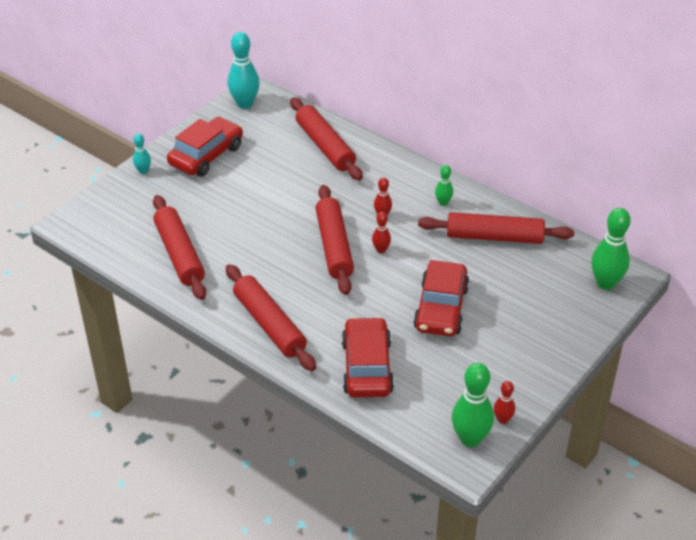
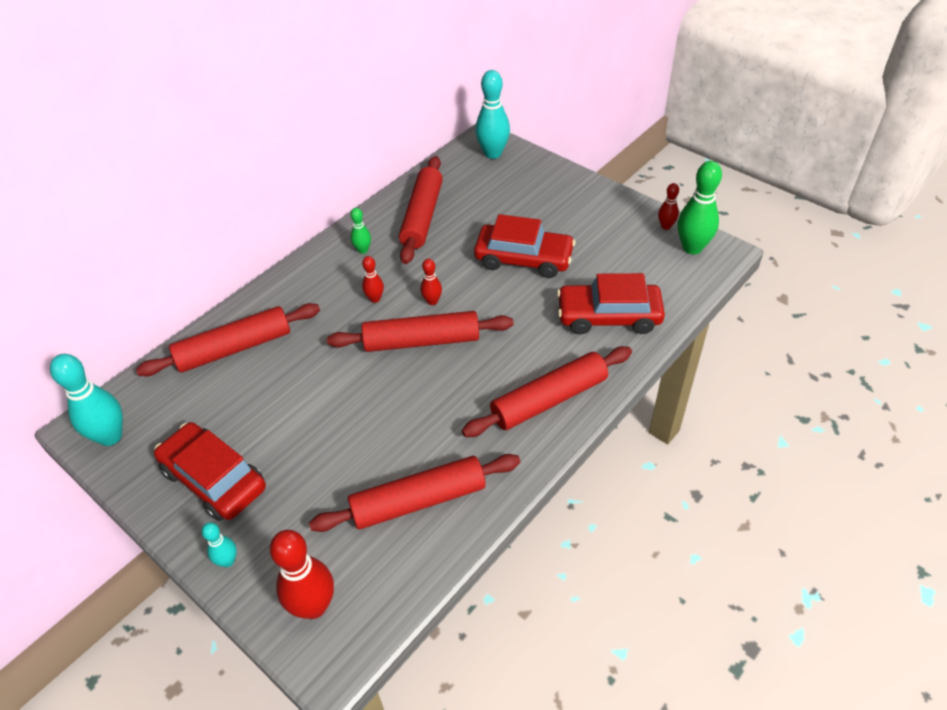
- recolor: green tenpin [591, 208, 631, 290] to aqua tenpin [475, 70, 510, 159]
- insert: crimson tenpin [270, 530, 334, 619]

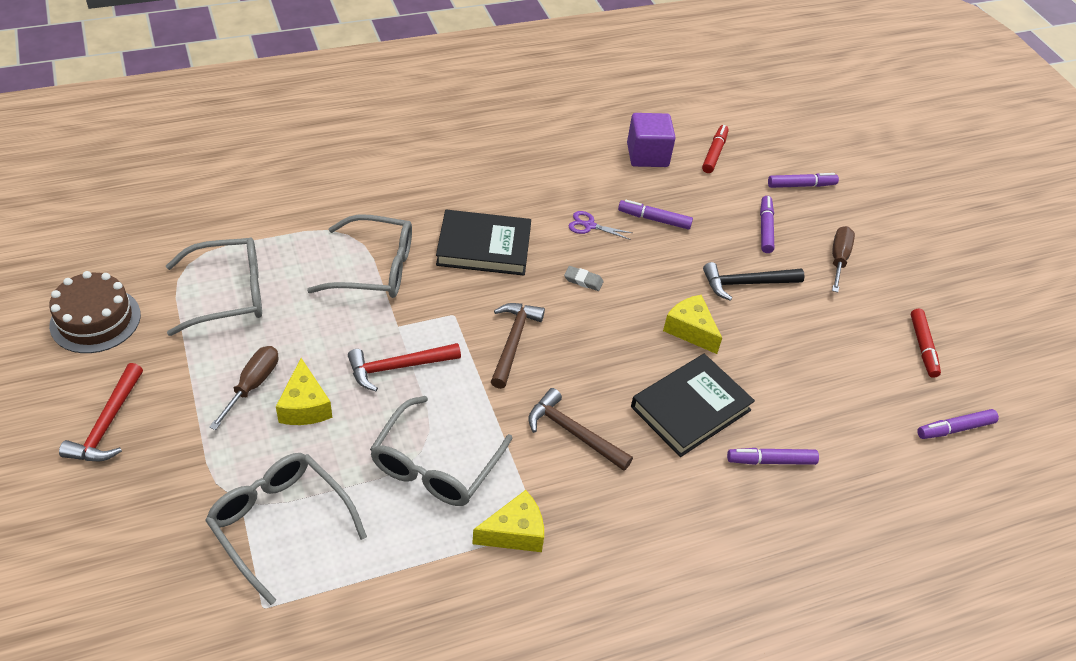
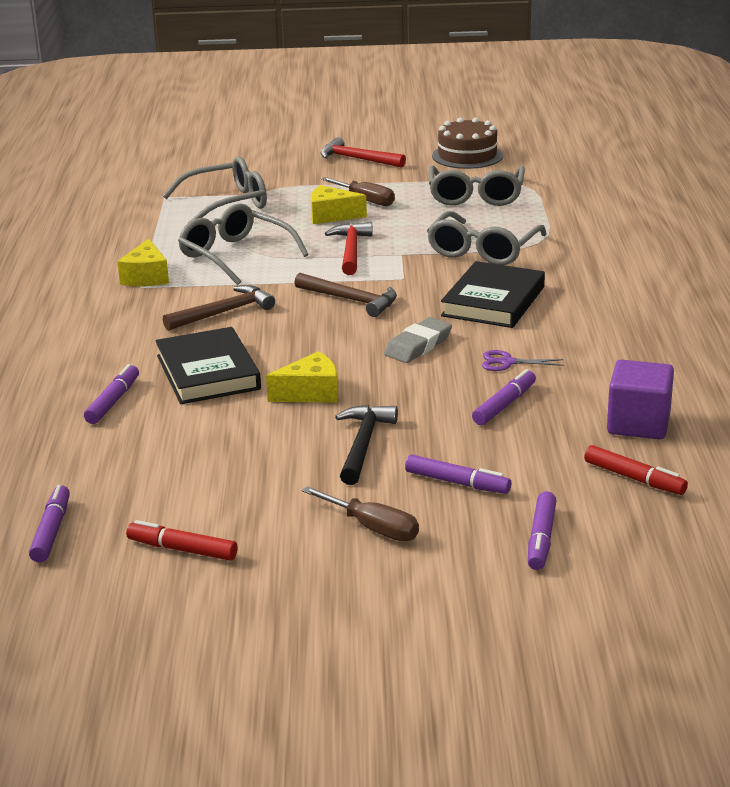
- rotate: royal purple scissors [569, 211, 632, 240] = [482, 350, 564, 371] 120 degrees counterclockwise
- resize: gray eraser [564, 266, 604, 291] = [384, 317, 452, 363] x1.67

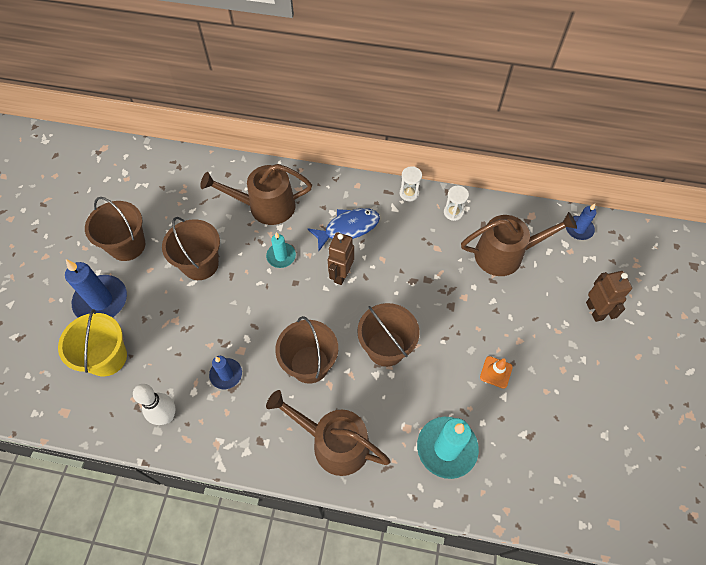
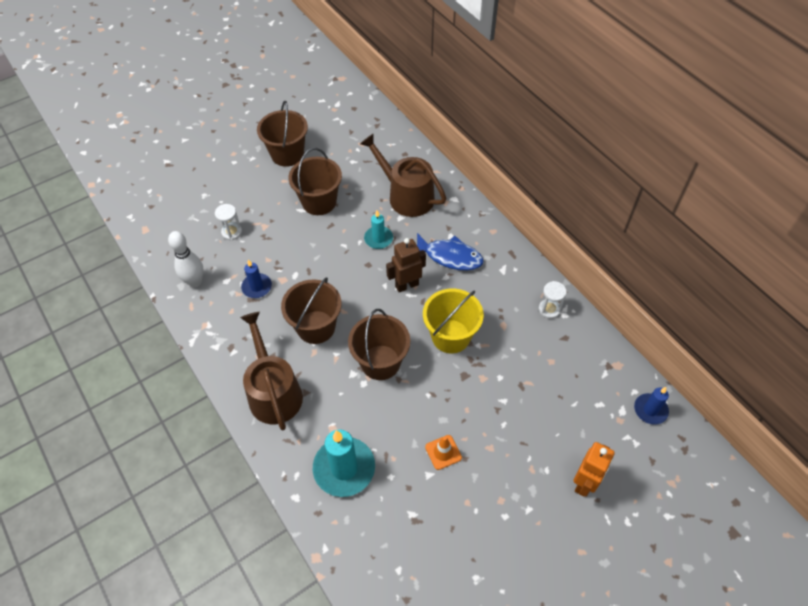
- move: snow-white sandglass [400, 166, 422, 201] to [215, 204, 242, 240]
- delete: dark brown watering pot [461, 212, 577, 276]
- delete: royal blue wax candle [65, 259, 127, 318]
- recolor: dark brown robot [586, 271, 632, 322] to orange-coloured robot [574, 442, 615, 497]
- move: bright yellow pail [58, 309, 127, 377] to [423, 288, 484, 353]

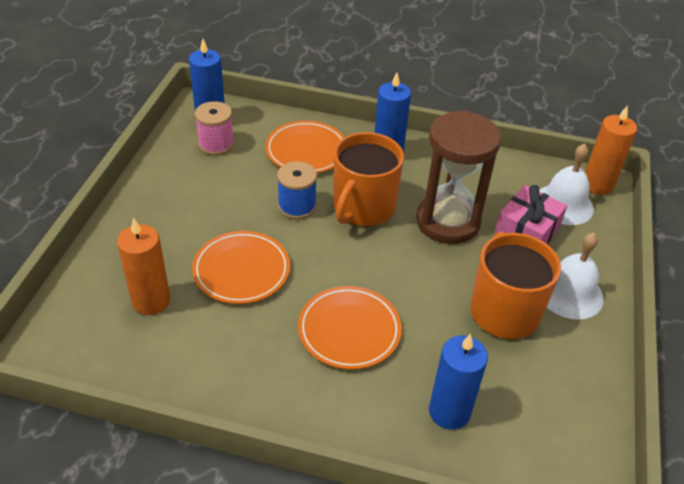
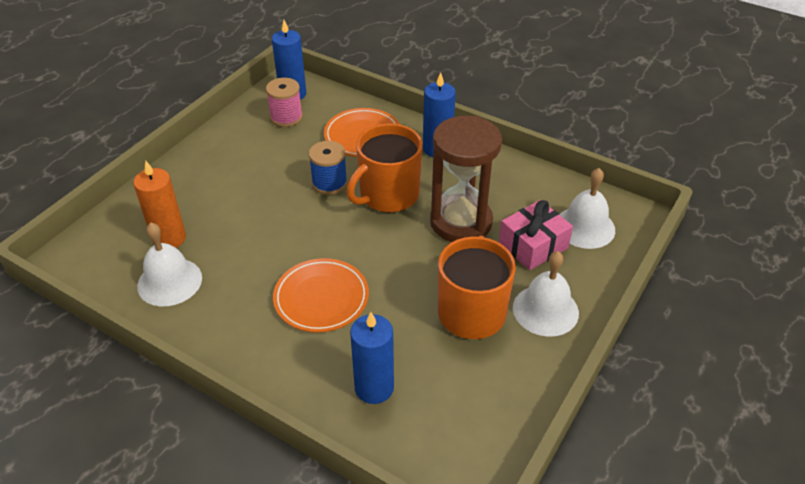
- delete: orange-coloured wax candle [585, 105, 637, 195]
- delete: orange-coloured plate [192, 231, 290, 304]
- insert: snow-white hand bell [137, 223, 202, 306]

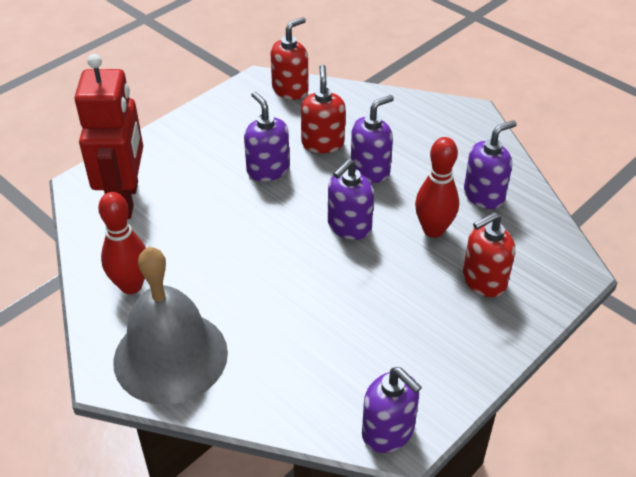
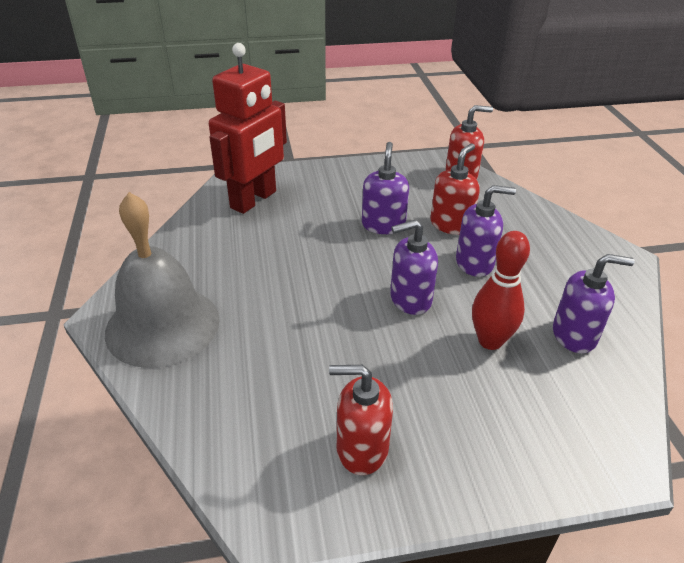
- delete: crimson tenpin [98, 192, 146, 294]
- move: crimson soap pump [463, 212, 515, 297] to [329, 365, 393, 475]
- delete: royal purple soap pump [362, 367, 422, 453]

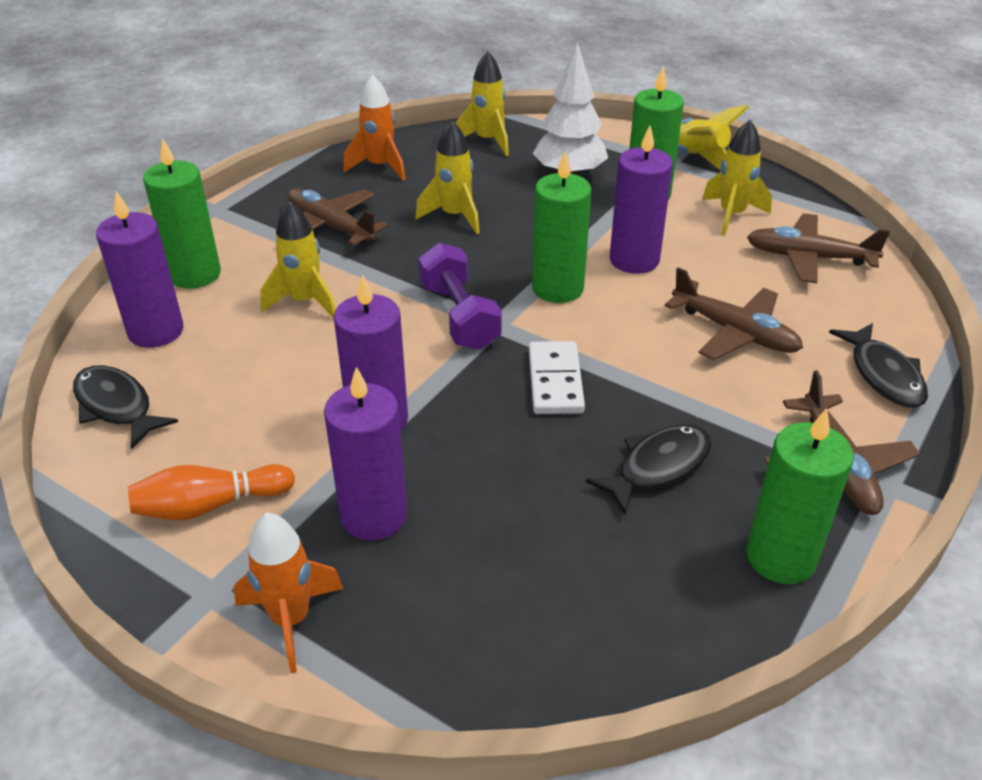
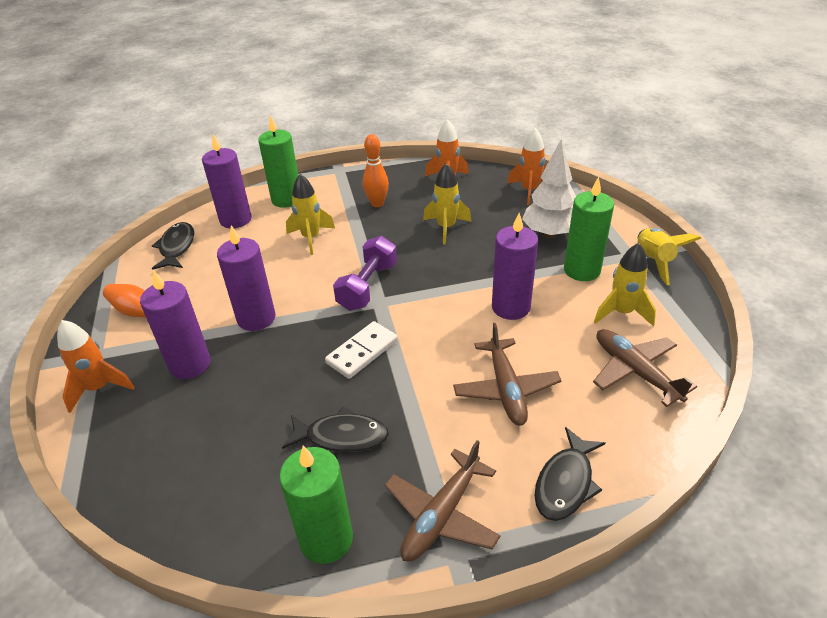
- recolor: bright yellow spaceship [455, 51, 509, 156] to orange-coloured spaceship [507, 128, 546, 205]
- delete: green wax candle [532, 150, 592, 303]
- replace: dark brown plane [287, 188, 388, 246] to orange-coloured tenpin [363, 134, 389, 207]

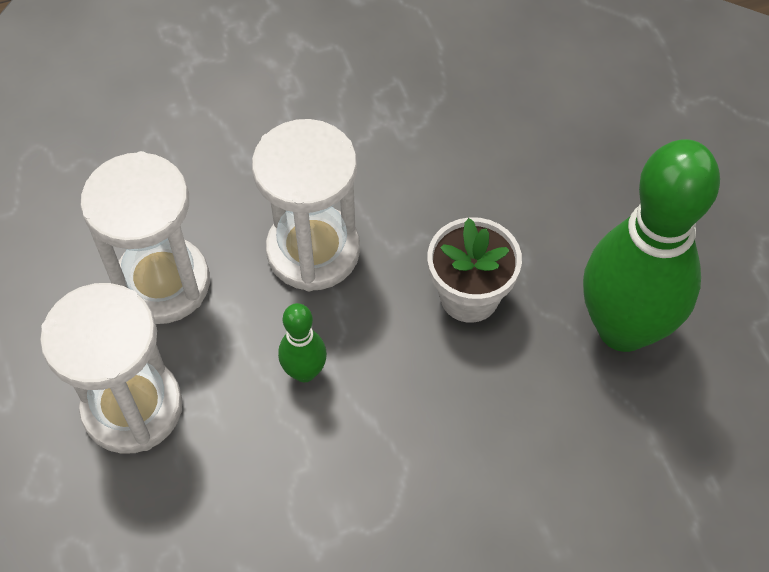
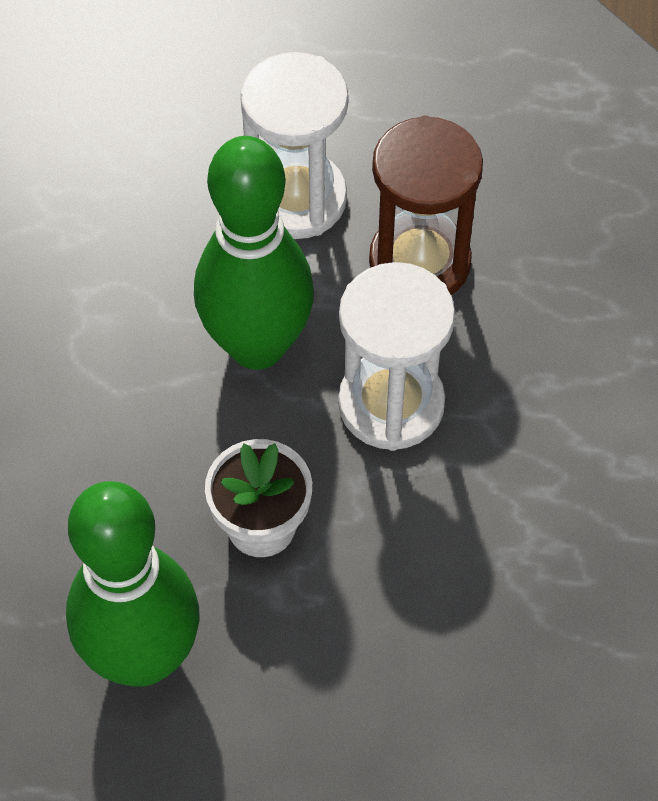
- recolor: snow-white sandglass [81, 151, 210, 324] to dark brown sandglass [369, 115, 483, 295]
- resize: green tenpin [278, 303, 327, 382] = [194, 136, 314, 370] x2.32

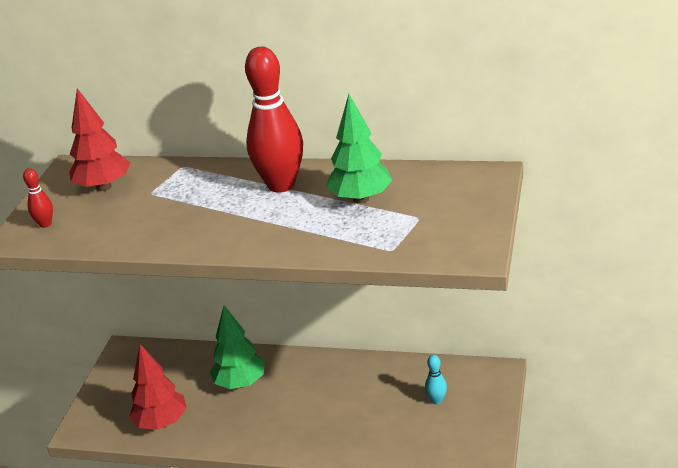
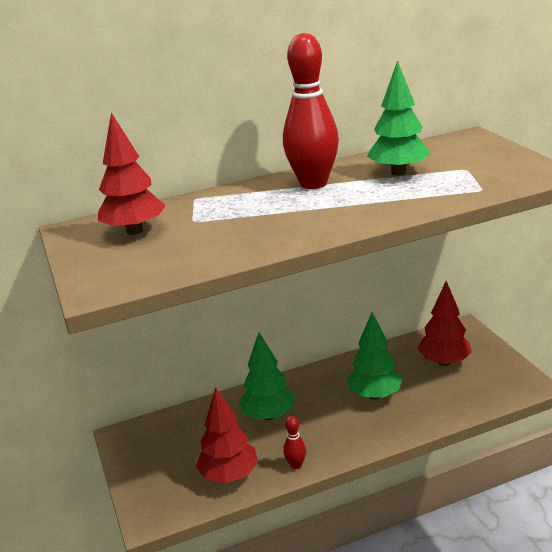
- move: crimson tenpin [23, 168, 53, 228] to [283, 416, 306, 469]
- replace: aqua tenpin [425, 355, 447, 404] to crimson tree [418, 281, 472, 366]
- insert: green tree [347, 312, 403, 399]

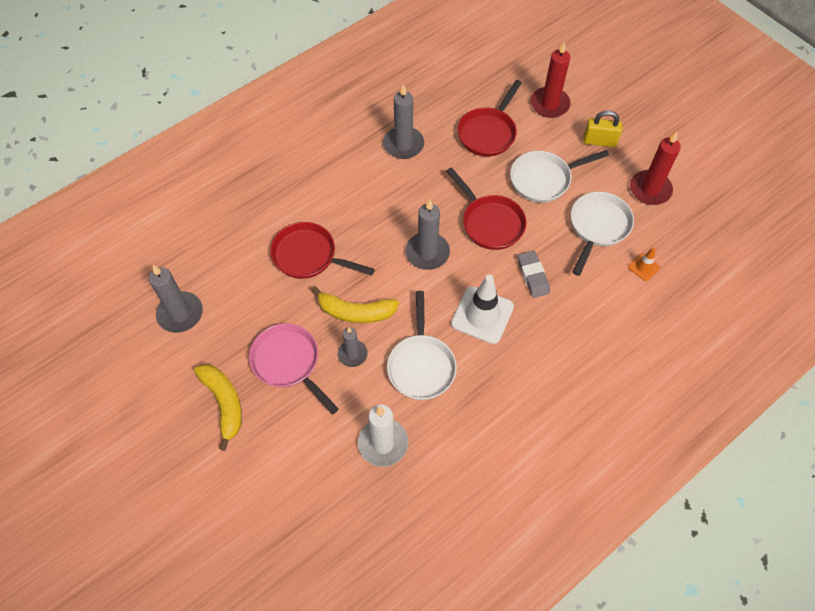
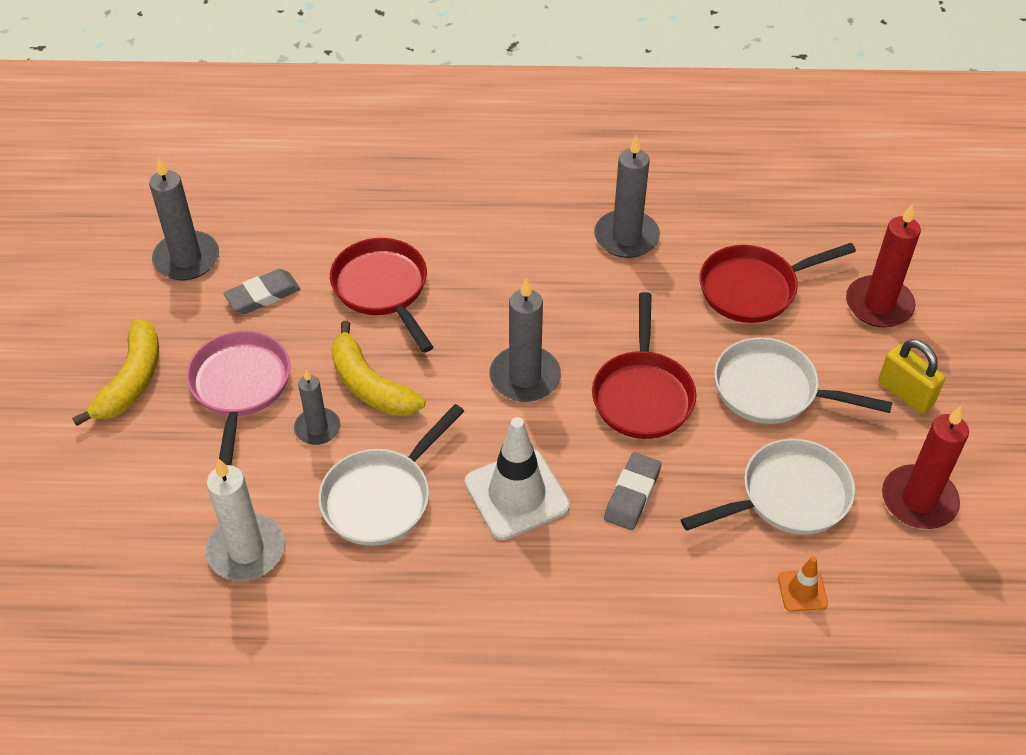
- insert: gray eraser [223, 269, 301, 314]

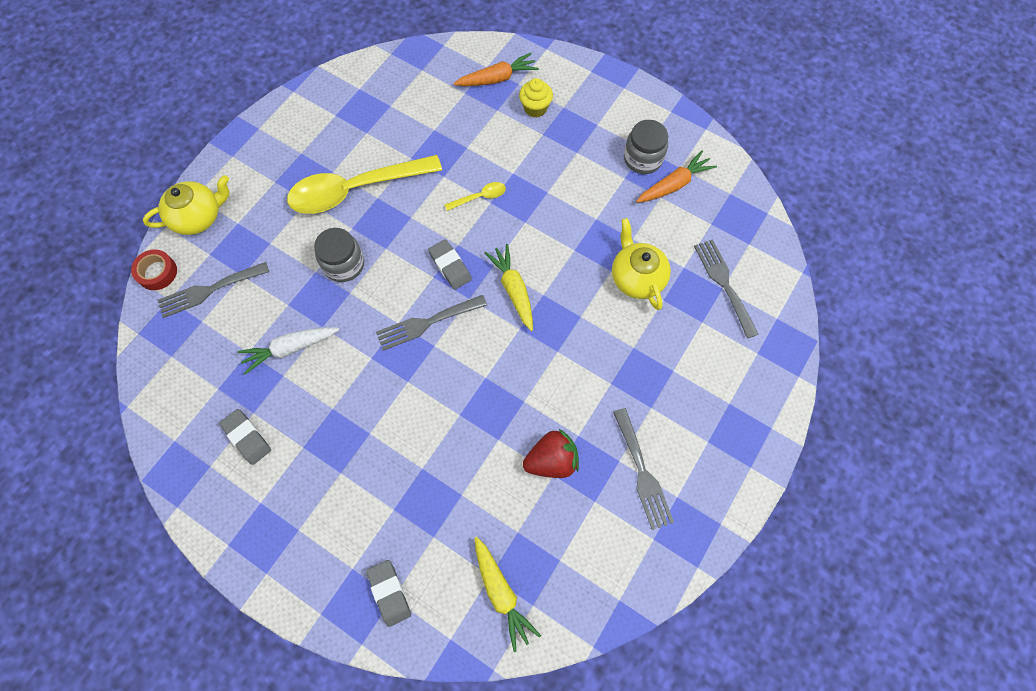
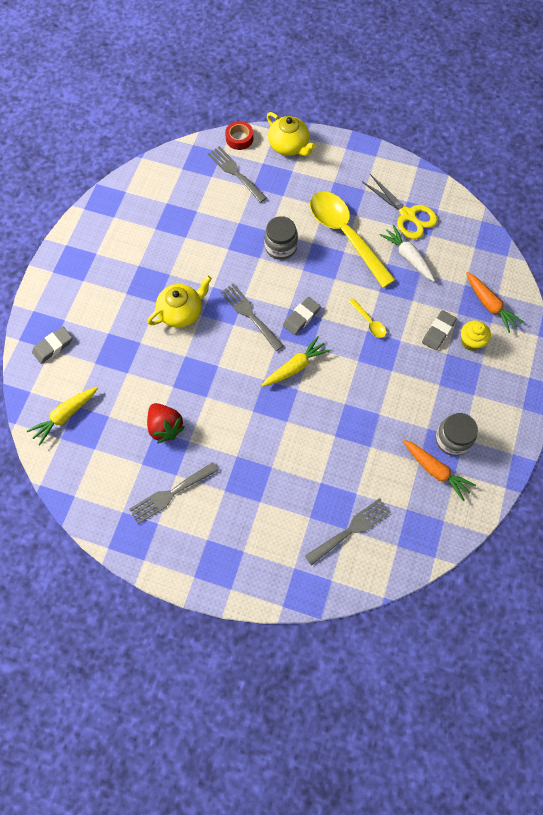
- move: bright yellow china teapot [612, 218, 671, 310] to [147, 276, 212, 328]
- move: snow-white root vegetable [238, 327, 340, 374] to [379, 225, 435, 281]
- move: gray eraser [219, 409, 271, 465] to [422, 310, 457, 351]
- insert: bright yellow scissors [361, 174, 437, 239]

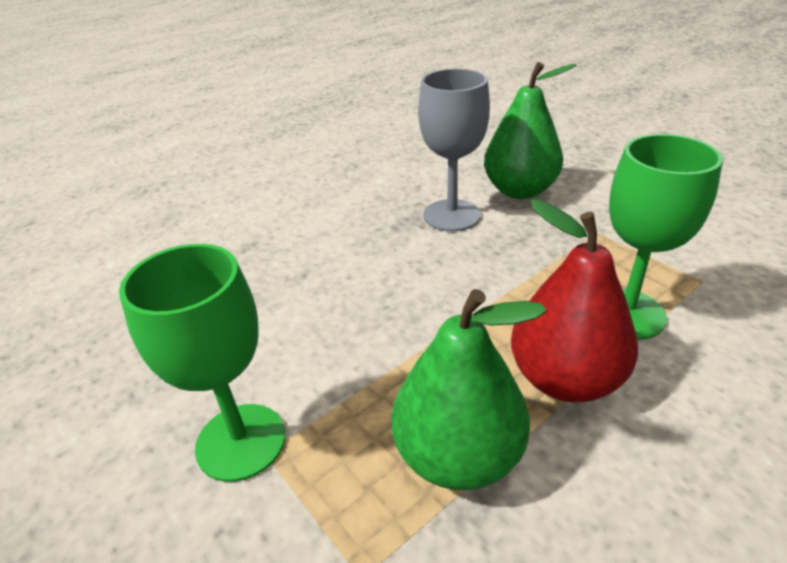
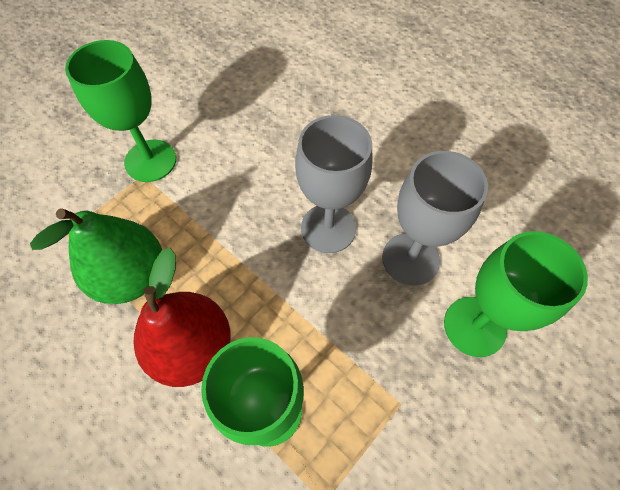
- replace: green pear fruit [484, 62, 576, 199] to green goblet [444, 231, 588, 357]
- insert: gray goblet [295, 115, 373, 253]

